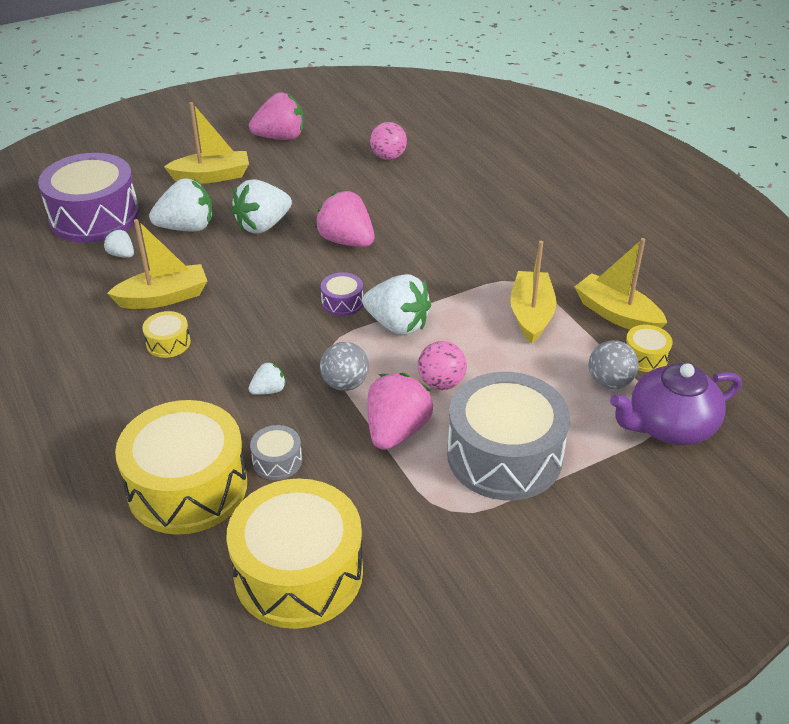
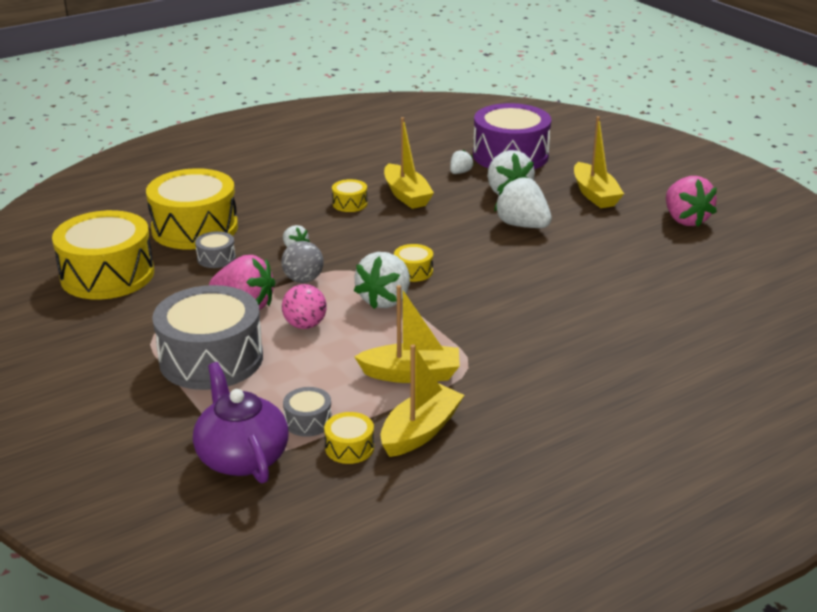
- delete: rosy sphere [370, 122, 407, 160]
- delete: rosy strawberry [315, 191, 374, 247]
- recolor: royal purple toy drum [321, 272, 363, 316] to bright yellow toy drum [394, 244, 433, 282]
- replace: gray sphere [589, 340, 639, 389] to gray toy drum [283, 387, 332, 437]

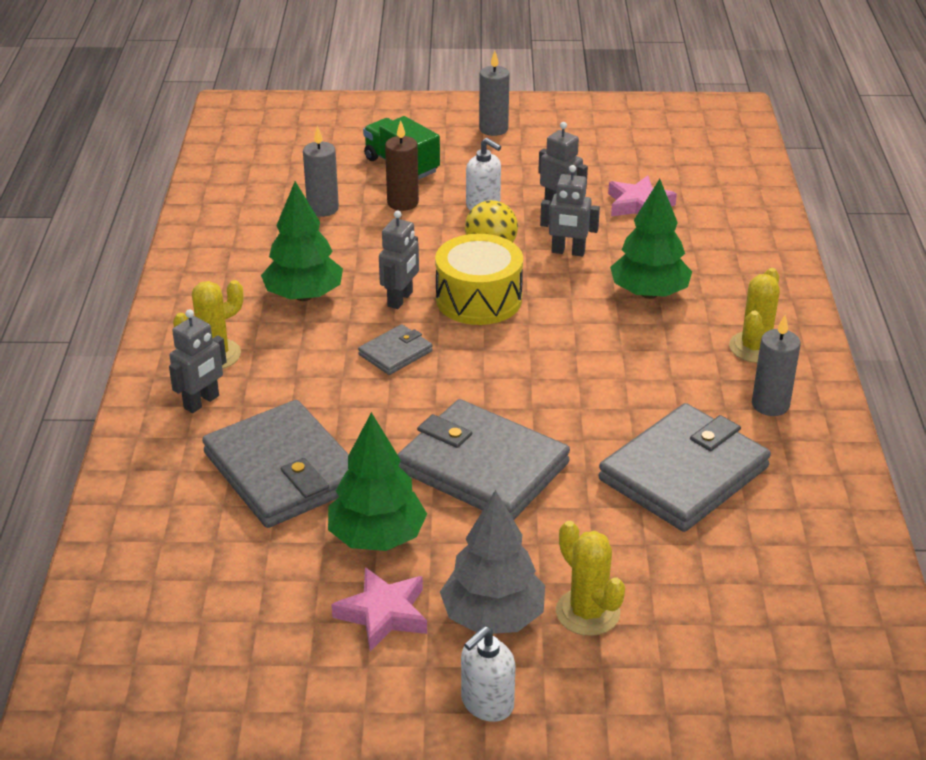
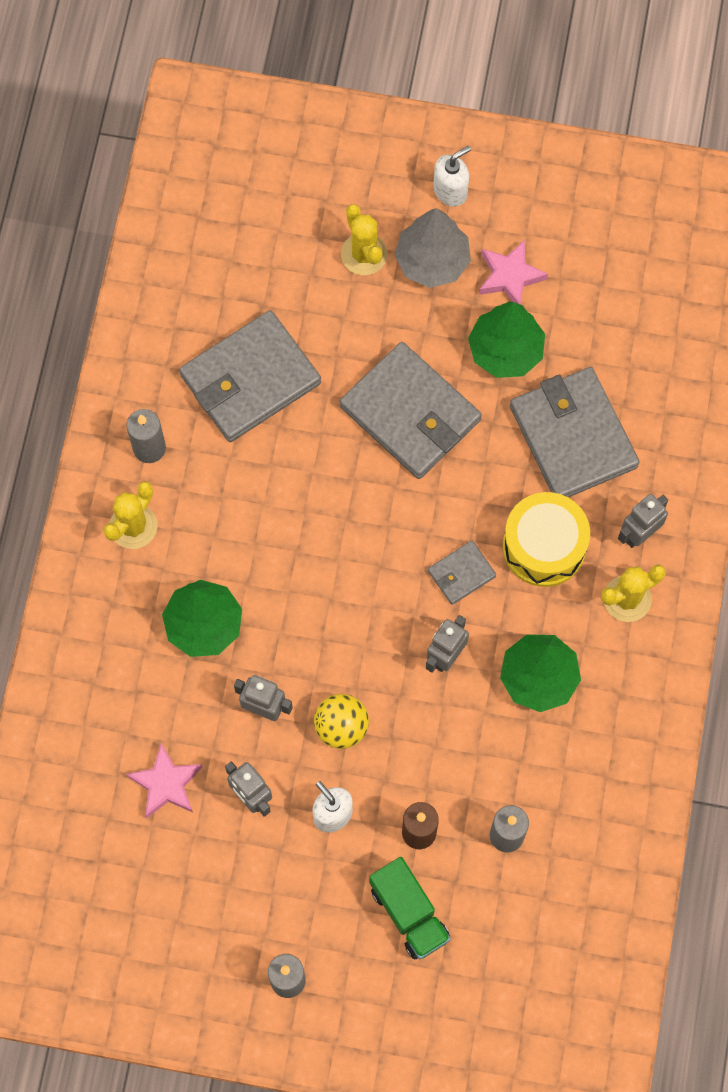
- move: bright yellow toy drum [435, 234, 523, 325] to [503, 492, 590, 587]

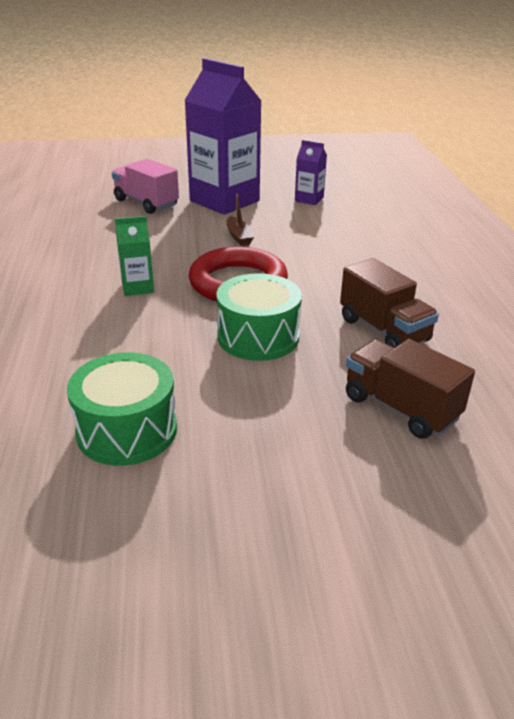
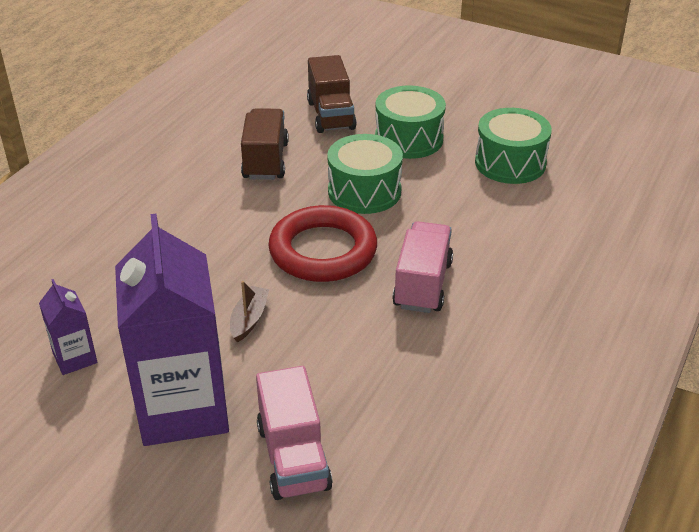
- replace: green juice carton [115, 216, 154, 296] to rosy toy truck [392, 221, 453, 313]
- insert: green toy drum [375, 86, 446, 159]

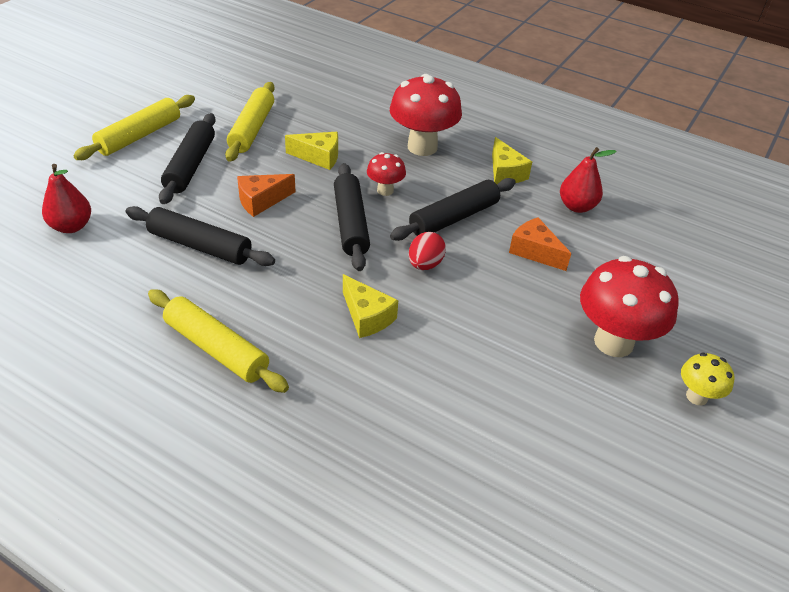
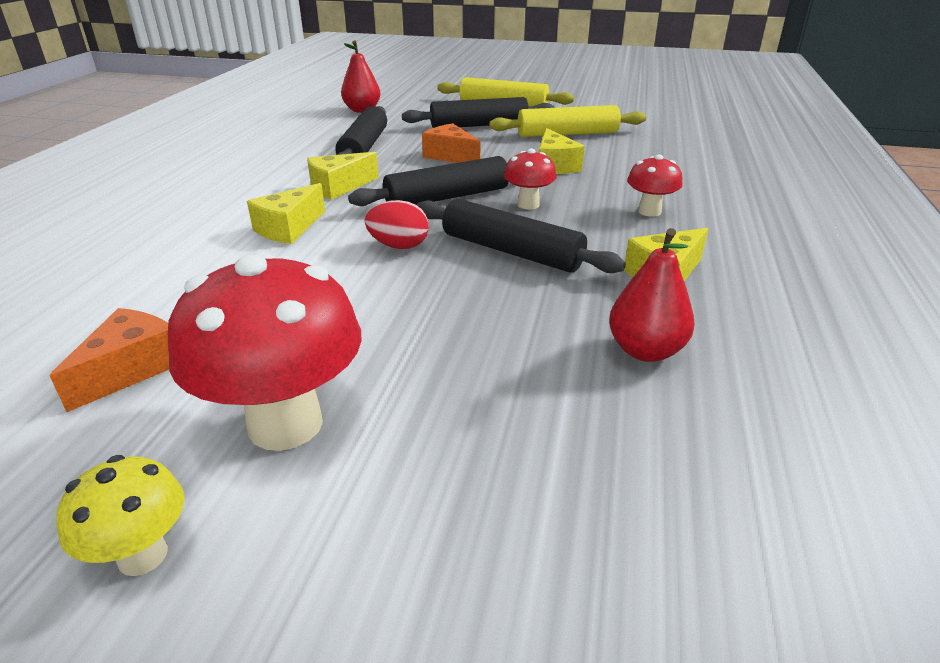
- resize: crimson fungus [390, 74, 462, 156] = [627, 154, 683, 217] x0.51
- move: orange-coloured piece of cheese [509, 217, 571, 271] to [49, 308, 169, 412]
- delete: bright yellow dough roller [148, 289, 289, 393]
- insert: bright yellow piece of cheese [307, 152, 378, 200]

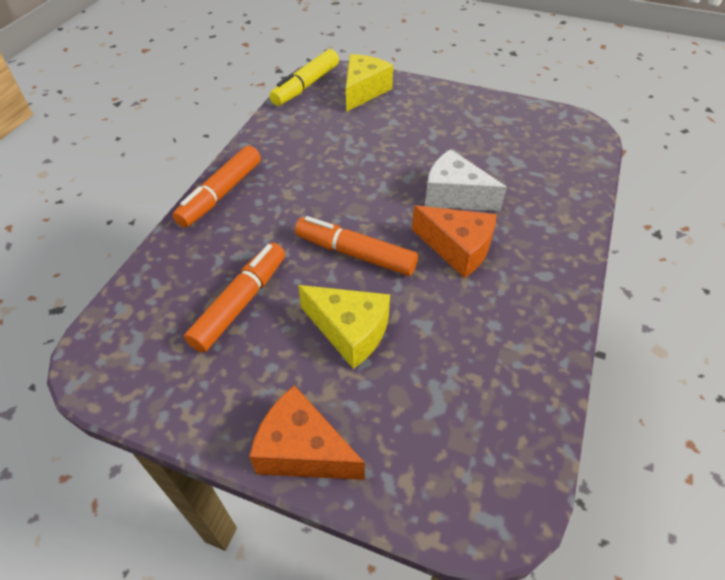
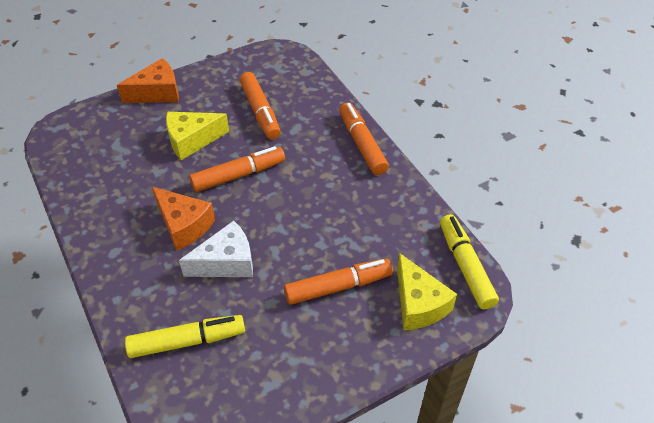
- rotate: orange-coloured piece of cheese [412, 205, 497, 278] = [152, 187, 215, 251] 120 degrees counterclockwise
- insert: orange-coloured felt pen [284, 258, 393, 305]
- insert: bright yellow felt pen [125, 315, 245, 358]

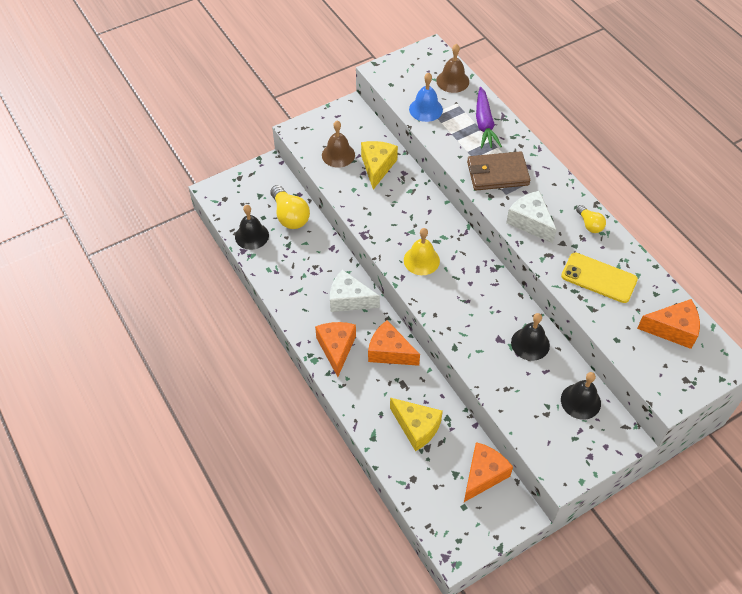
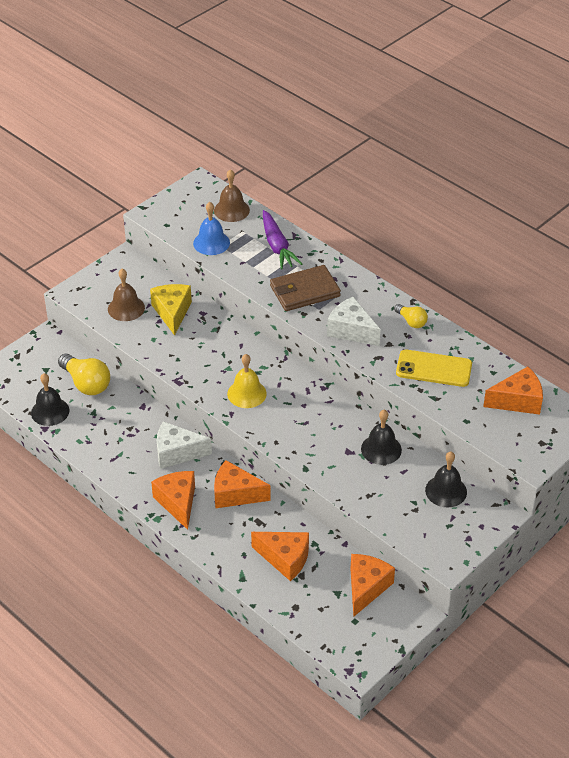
- recolor: bright yellow piece of cheese [390, 398, 443, 451] to orange-coloured piece of cheese [251, 532, 309, 581]

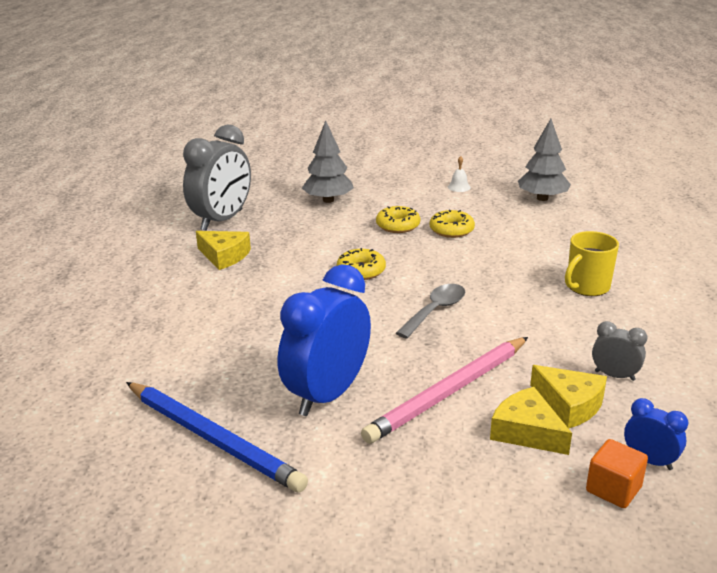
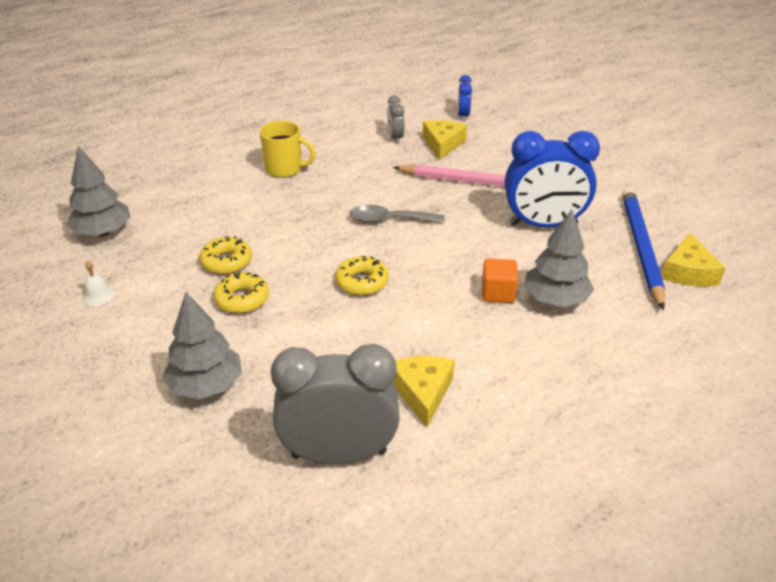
- move: bright yellow piece of cheese [490, 387, 572, 455] to [662, 233, 725, 286]
- move: orange-coloured cube [586, 439, 648, 508] to [482, 259, 518, 303]
- insert: gray tree [524, 210, 594, 307]

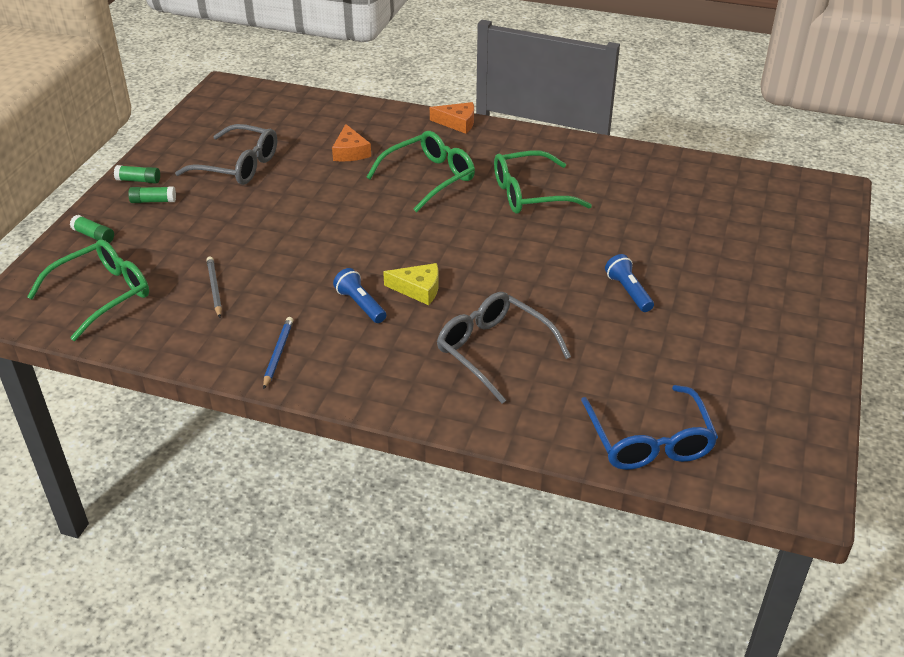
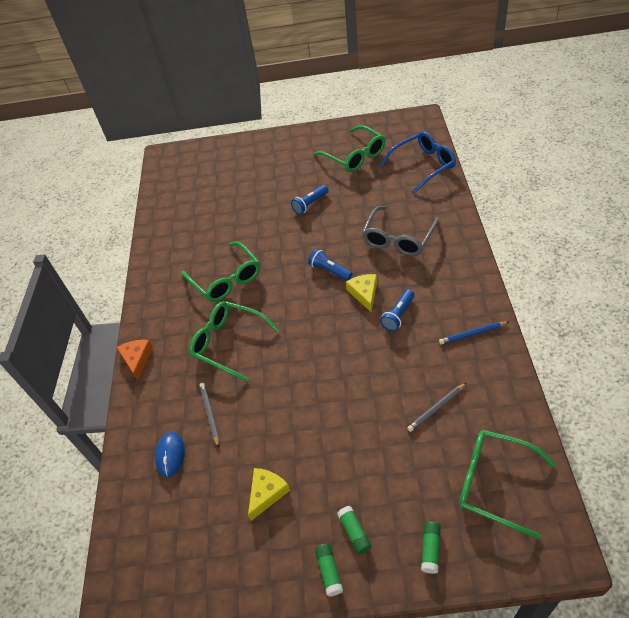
- replace: gray eyeglasses [175, 124, 277, 185] to bright yellow piece of cheese [248, 468, 290, 521]
- replace: orange-coloured piece of cheese [332, 124, 371, 161] to gray pencil [199, 383, 219, 448]
- insert: green eyeglasses [314, 125, 385, 172]
- insert: royal blue pocket torch [308, 249, 352, 281]
- insert: royal blue PC mouse [155, 432, 185, 477]

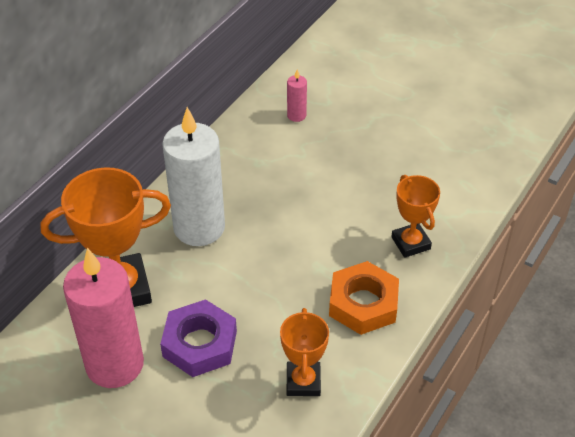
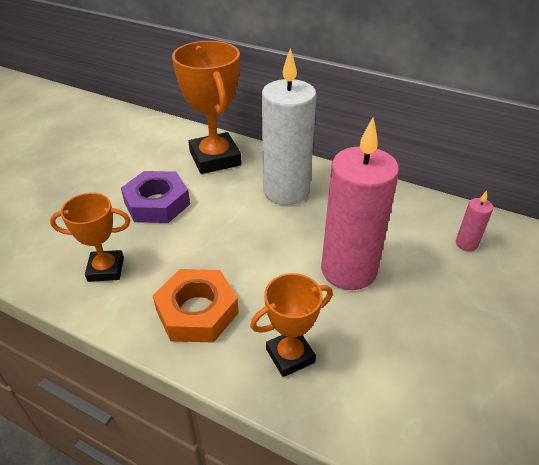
- move: rosy wax candle [63, 248, 144, 388] to [321, 118, 399, 290]

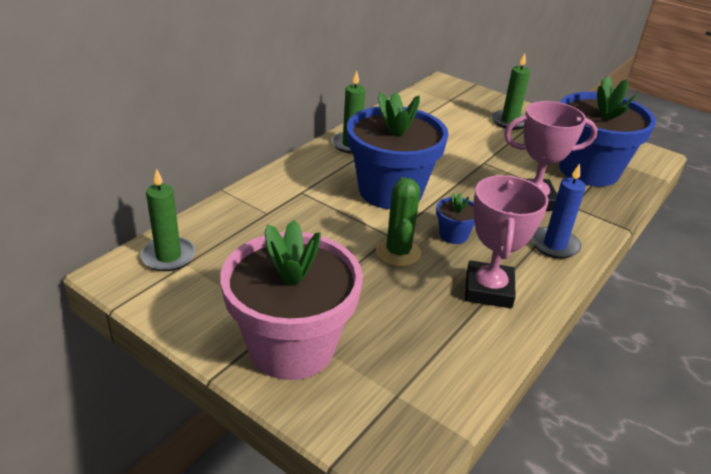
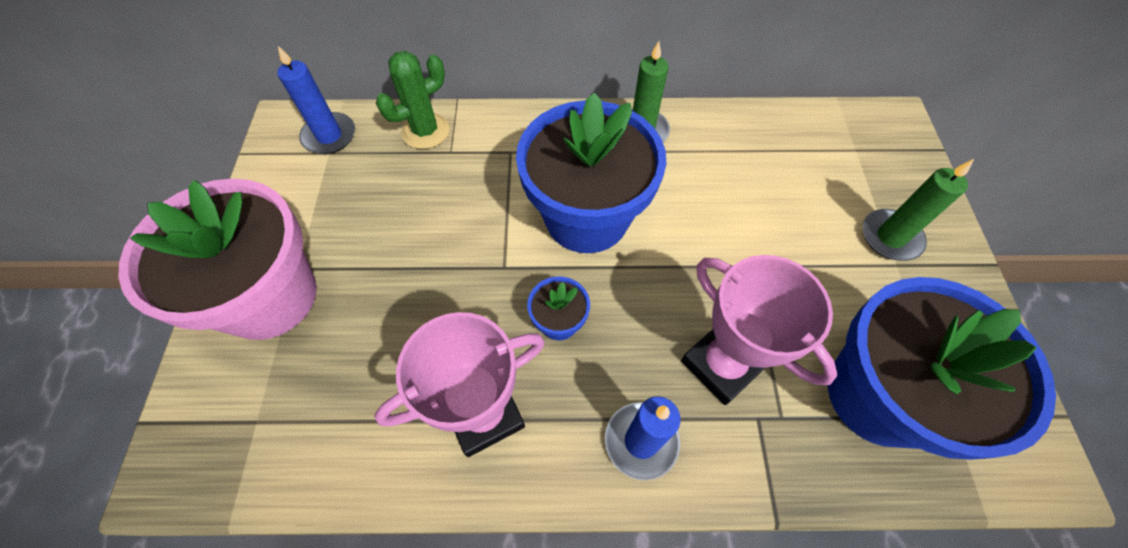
- recolor: green wax candle [140, 168, 195, 271] to royal blue wax candle [278, 46, 355, 154]
- move: green cactus [376, 177, 421, 266] to [376, 51, 449, 149]

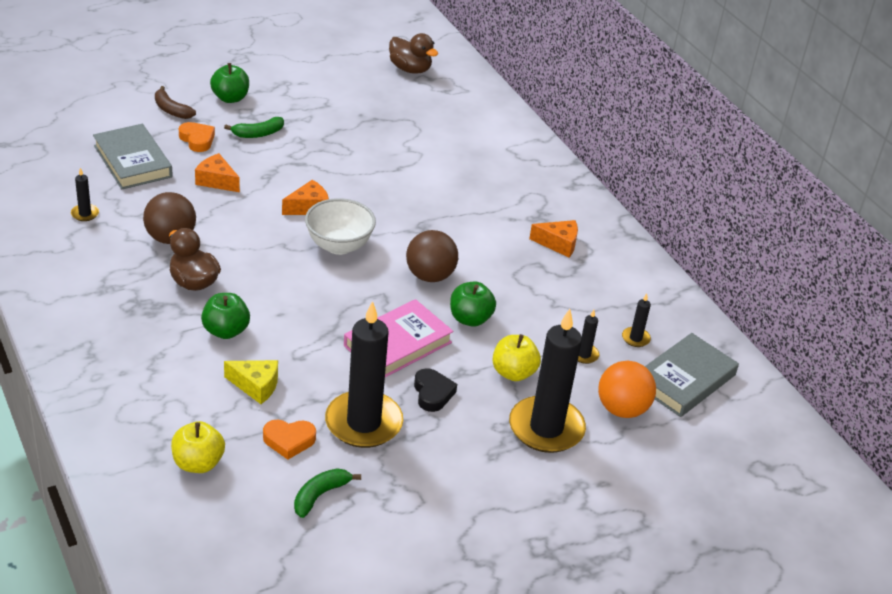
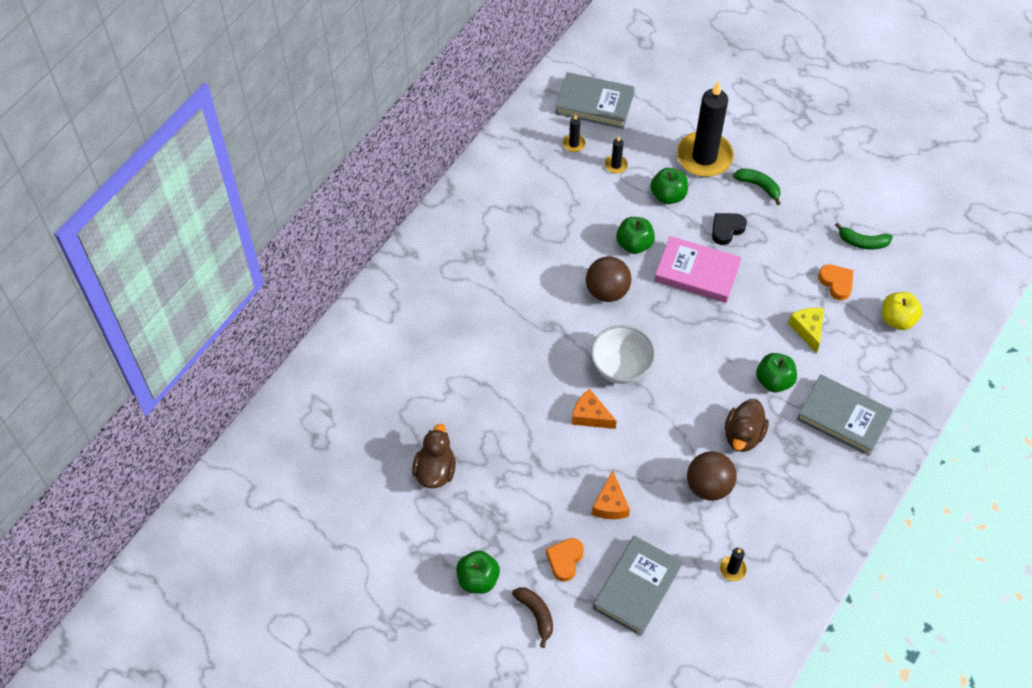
- move: dark brown duck [389, 33, 438, 74] to [412, 424, 456, 488]
- rotate: dark brown banana [155, 86, 196, 119] = [512, 587, 553, 648] 45 degrees counterclockwise
- move: green banana [224, 117, 284, 138] to [733, 169, 781, 205]
- delete: orange-coloured piece of cheese [529, 220, 578, 257]
- delete: jet-black wax candle [325, 301, 403, 448]
- recolor: bright yellow apple fruit [492, 334, 541, 381] to green apple fruit [650, 168, 688, 204]
- delete: orange-coloured sphere [598, 361, 656, 418]
- insert: gray hardback [797, 375, 893, 456]

